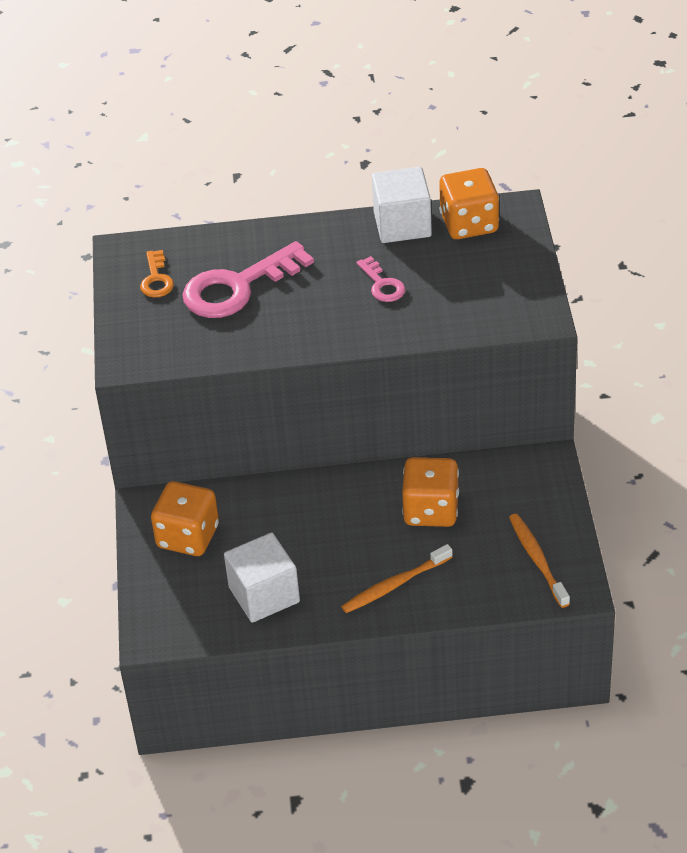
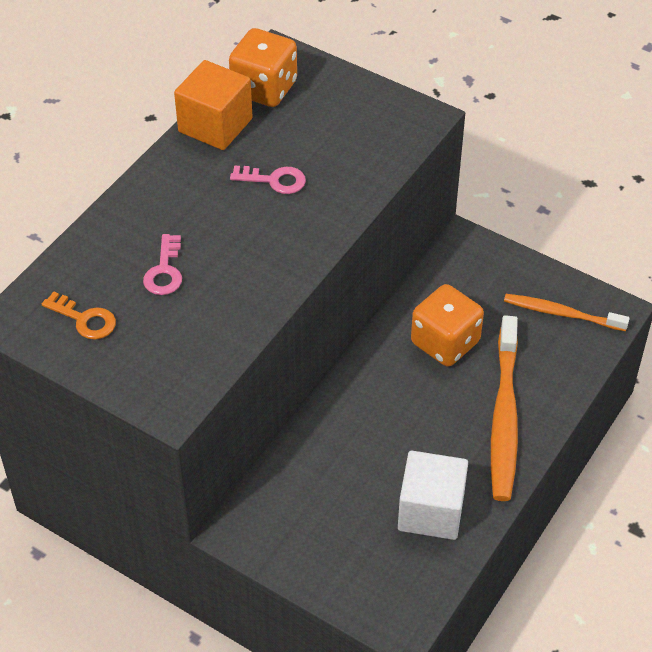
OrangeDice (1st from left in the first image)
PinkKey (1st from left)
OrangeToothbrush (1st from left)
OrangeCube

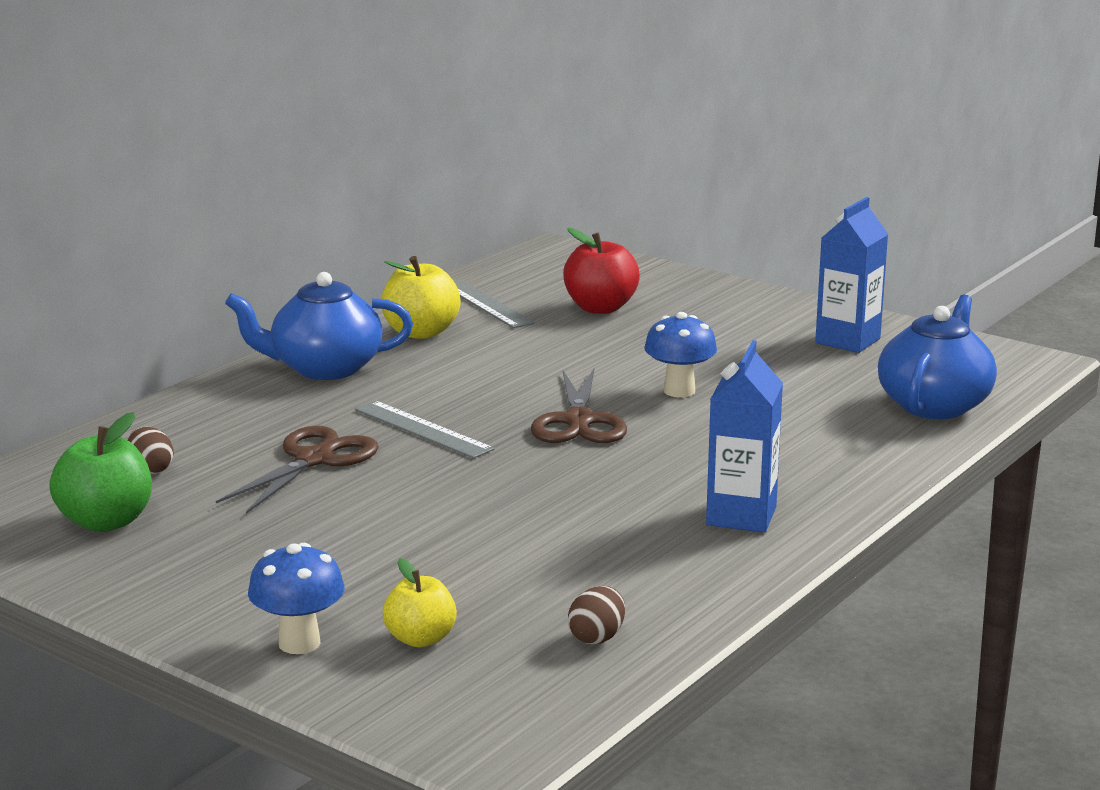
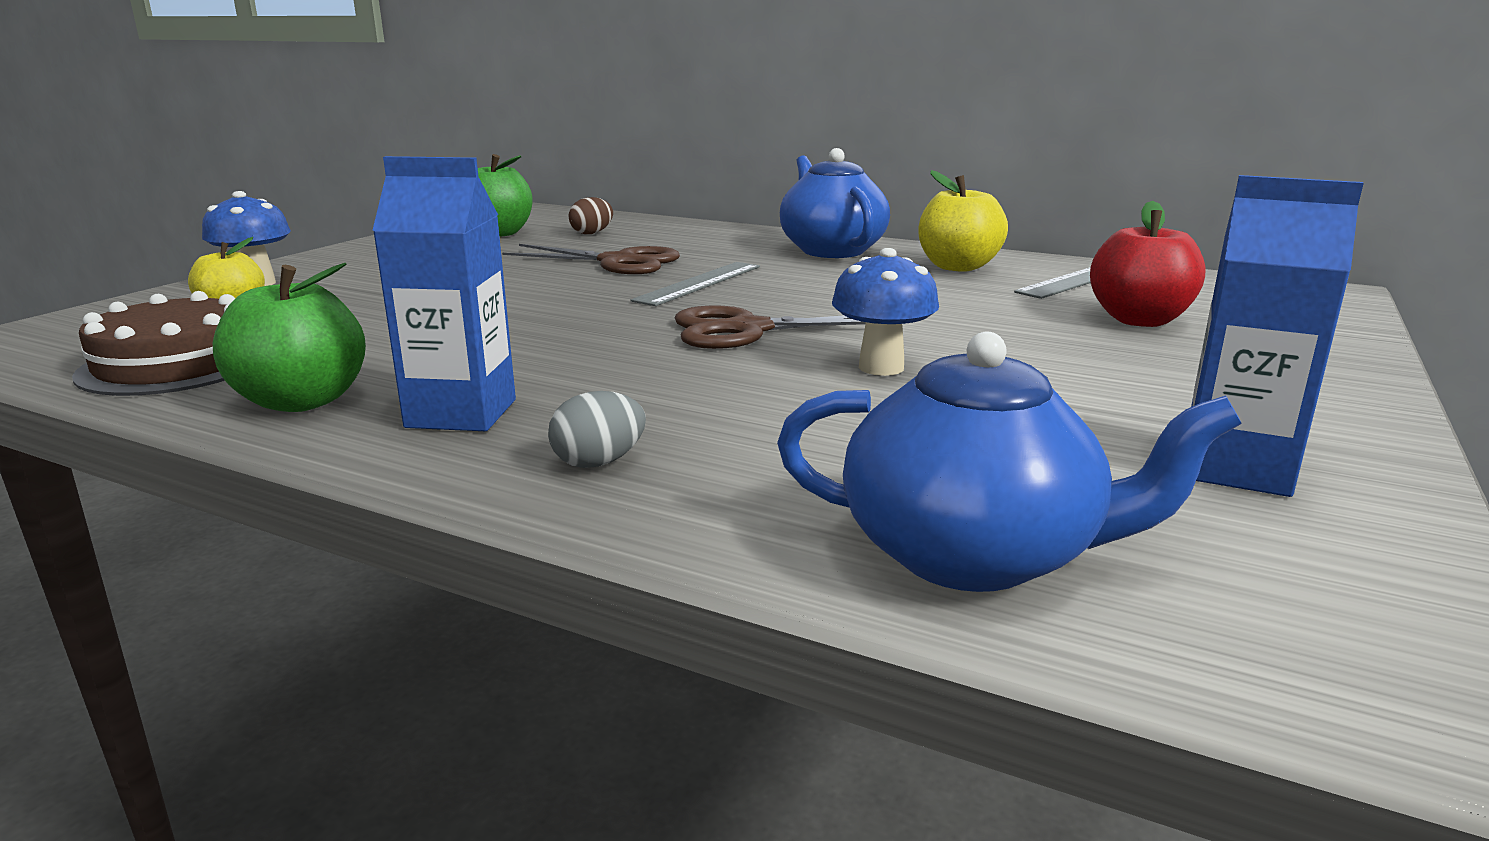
BrownCake
GreenApple (1st from left)
GreyEgg

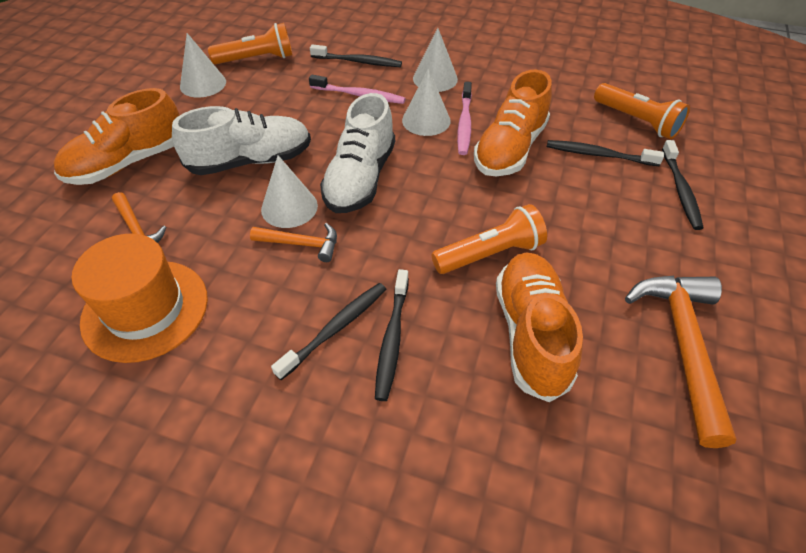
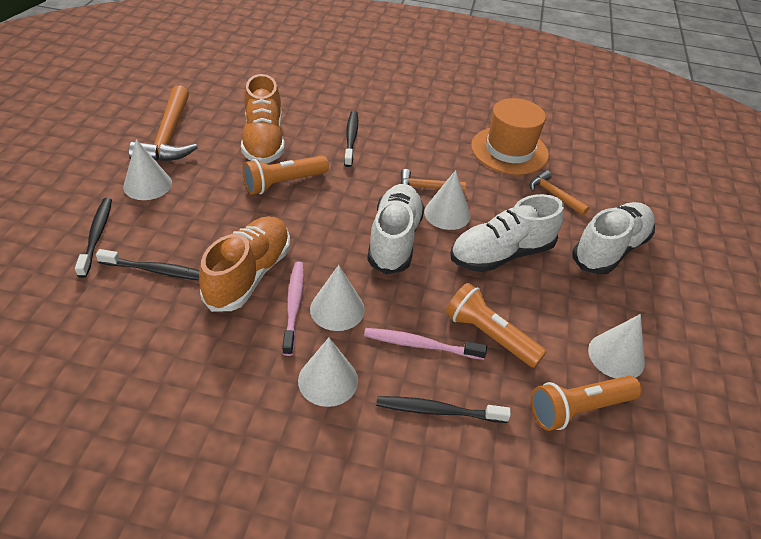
WhiteShoe (3rd from left)
BlackToothbrush (1st from left in the first image)
OrangeFlashlight (2nd from left)
WhiteCone (1st from left)

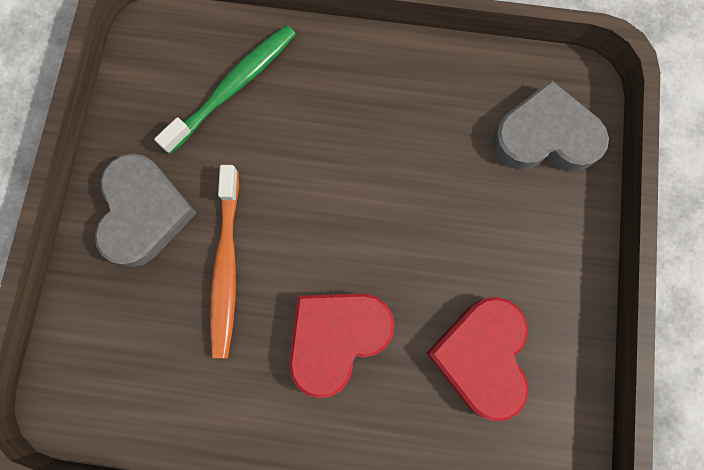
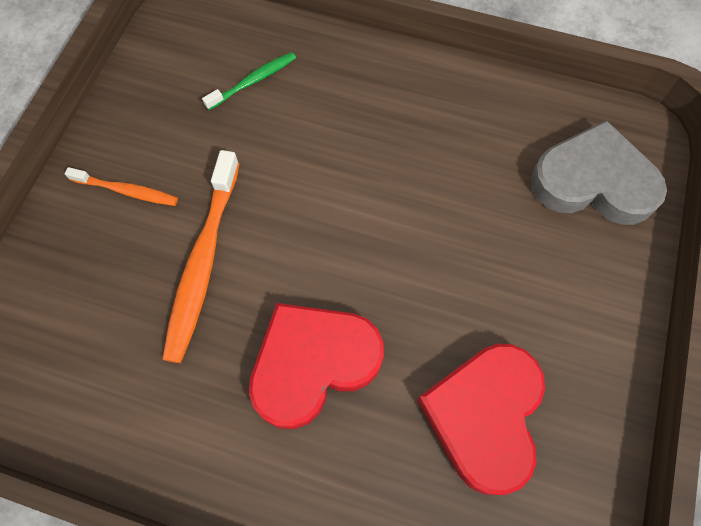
OrangeToothbrush (1st from left)
GreenToothbrush

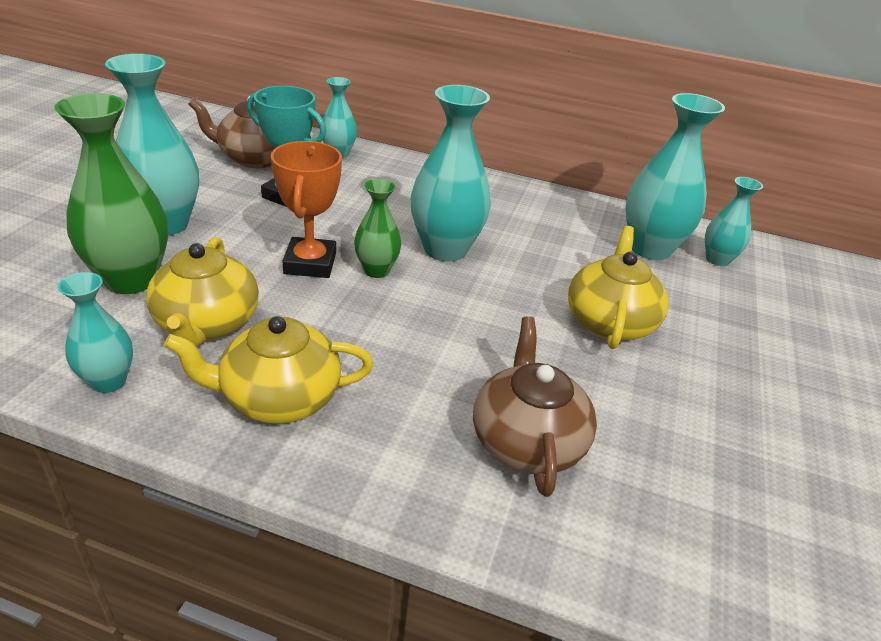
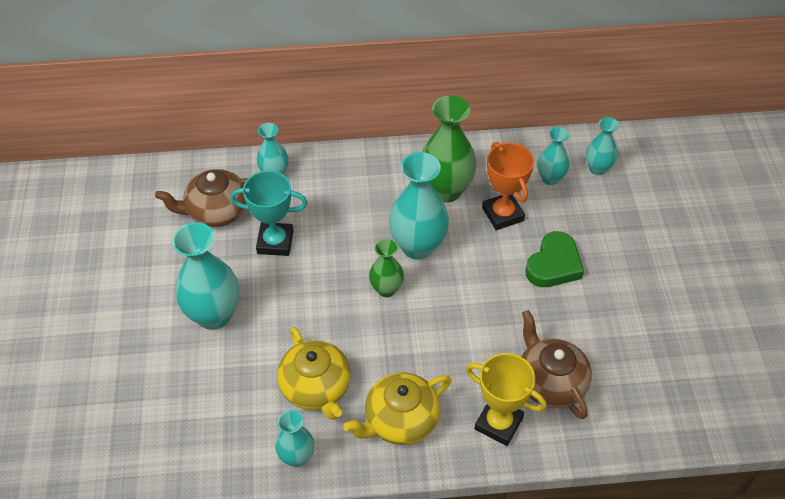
GreenVase (2nd from left)
OrangeTrophy
GreenHeart
TurquoiseVase (5th from left)
YellowTrophy

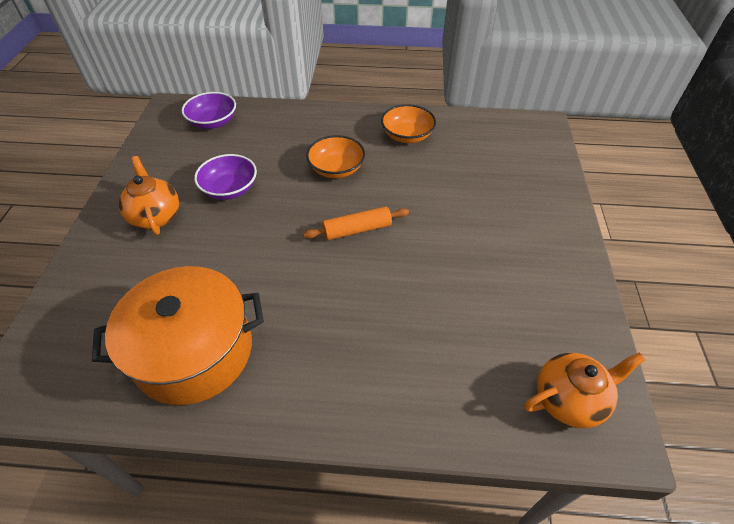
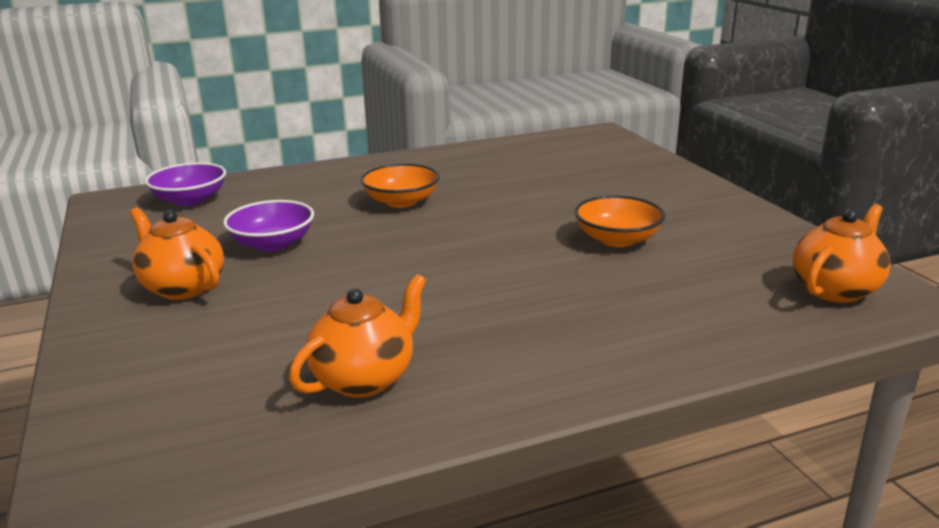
OrangeTeapot (2nd from left)
OrangeRollingPin
OrangeBowl (2nd from left)

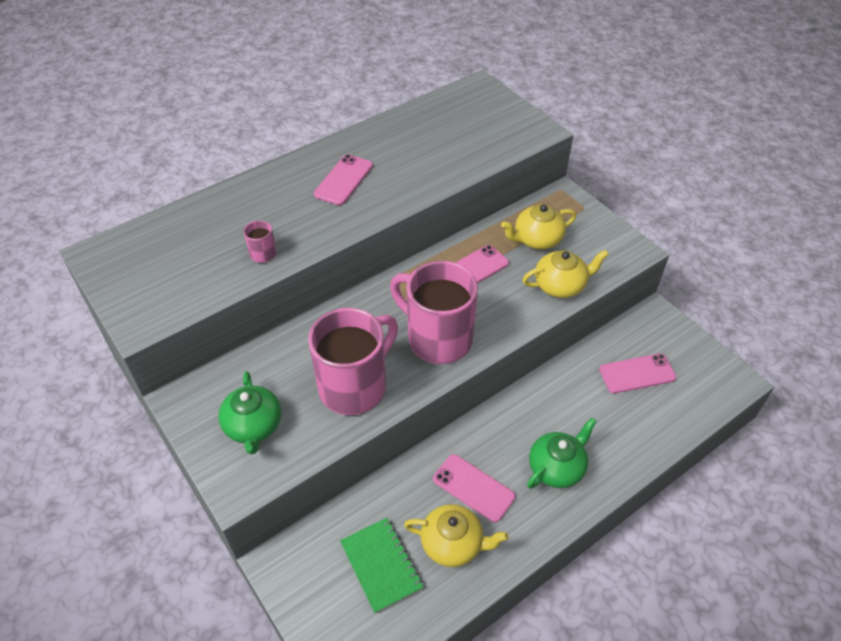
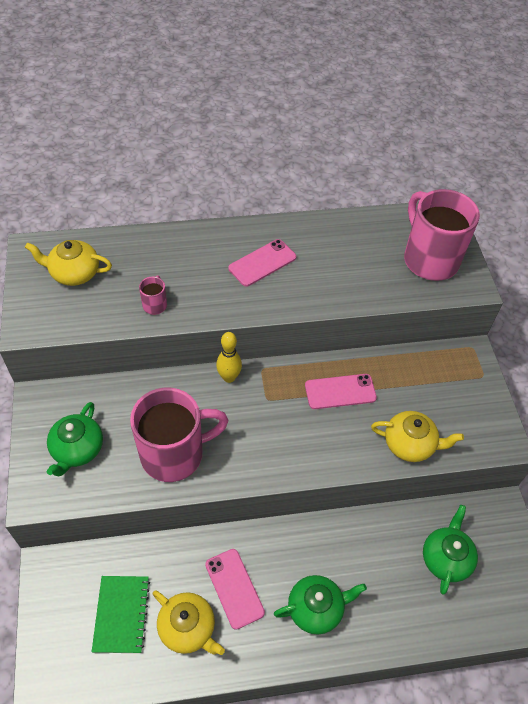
PinkMug (3rd from left)
YellowTeapot (1st from left)
GreenTeapot (3rd from left)
YellowBowlingPin

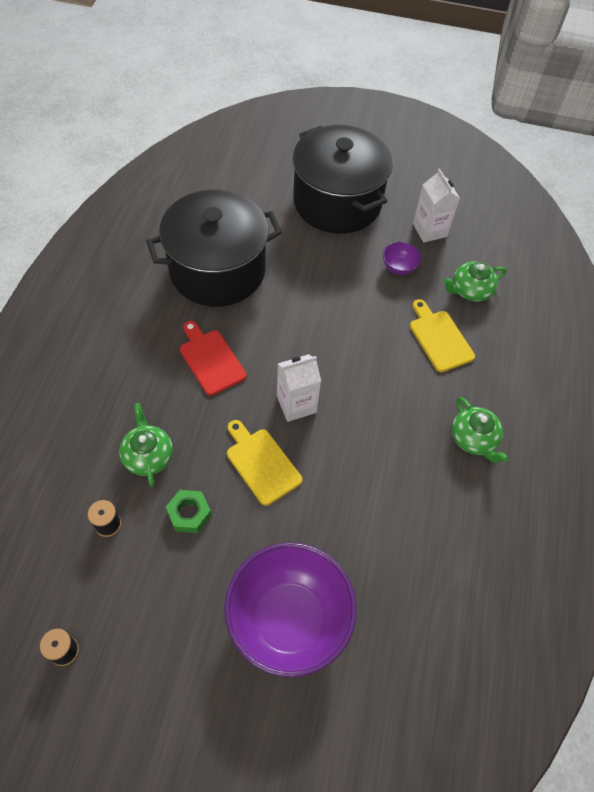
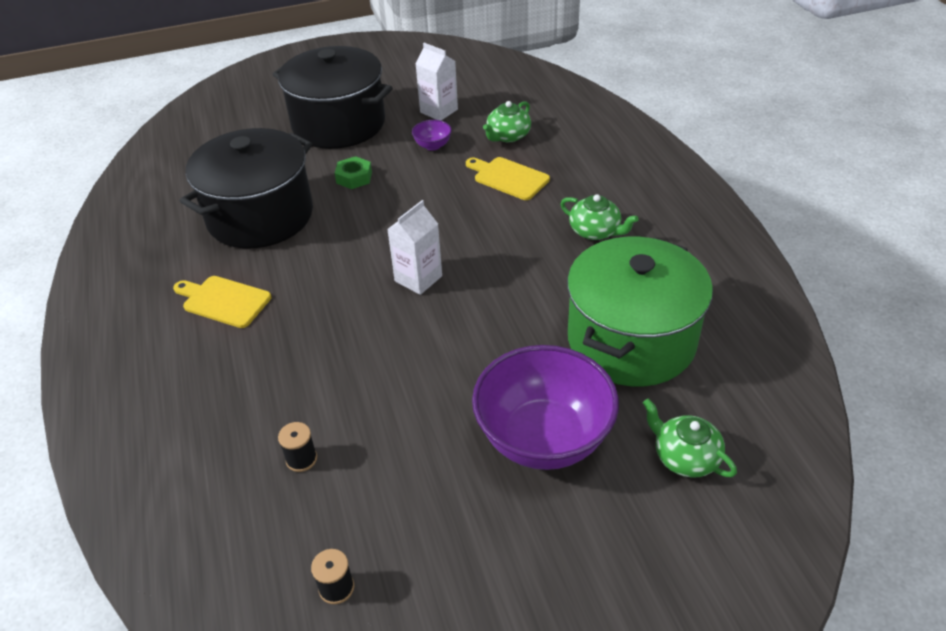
GreenTeapot (3rd from left)
GreenNut
RedCuttingBoard
YellowCuttingBoard (1st from left)
GreenPot

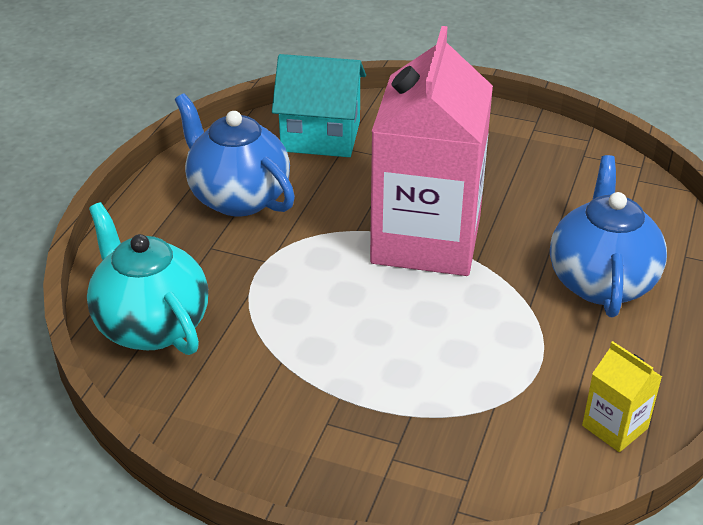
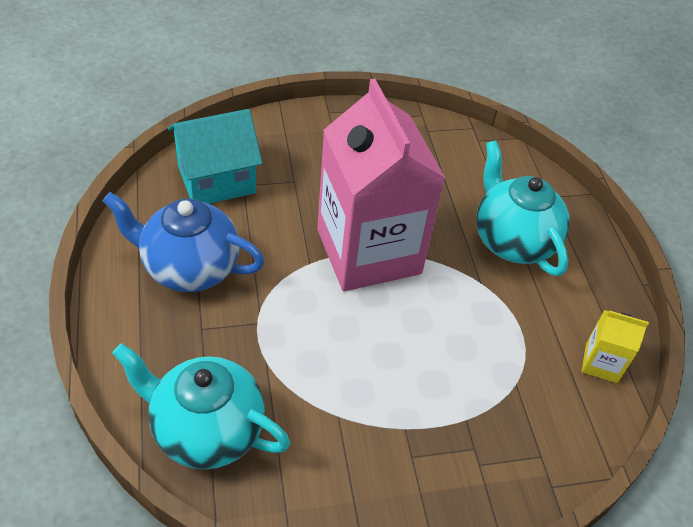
TurquoiseTeapot (2nd from left)

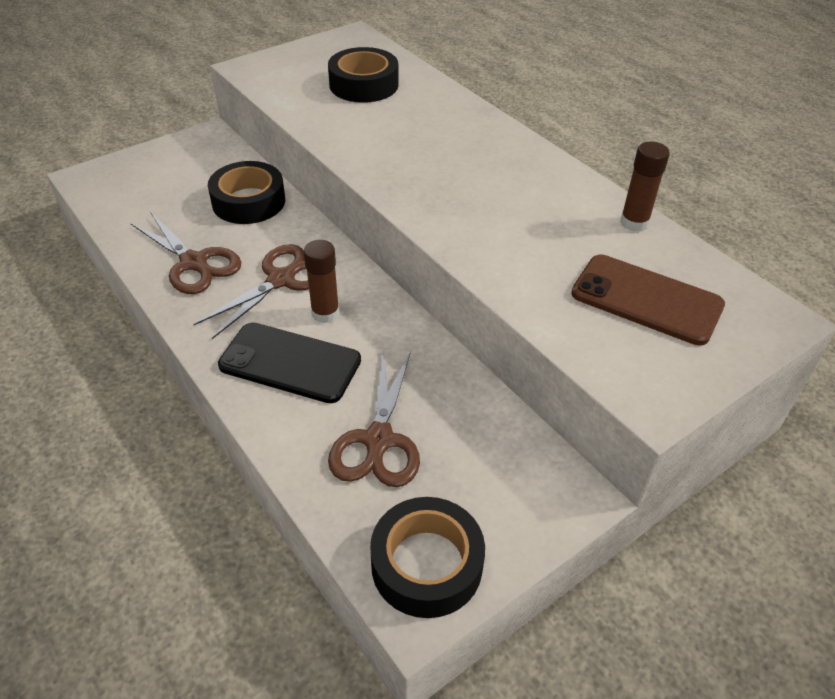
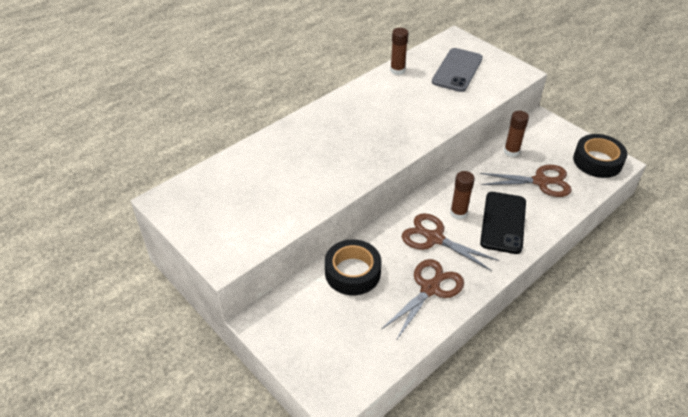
BlackTape (2nd from left in the first image)
GreyPhone
BrownGlueStick (3rd from left)

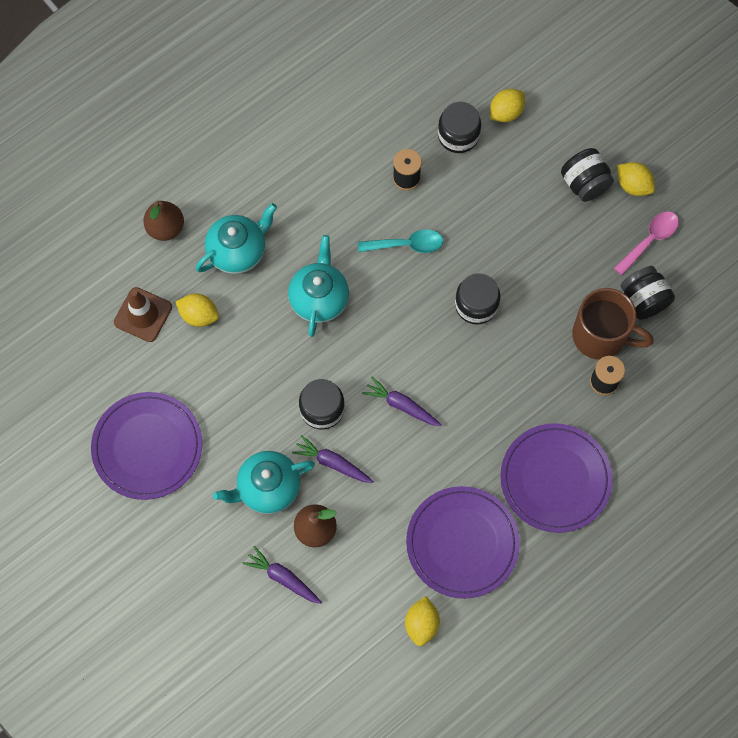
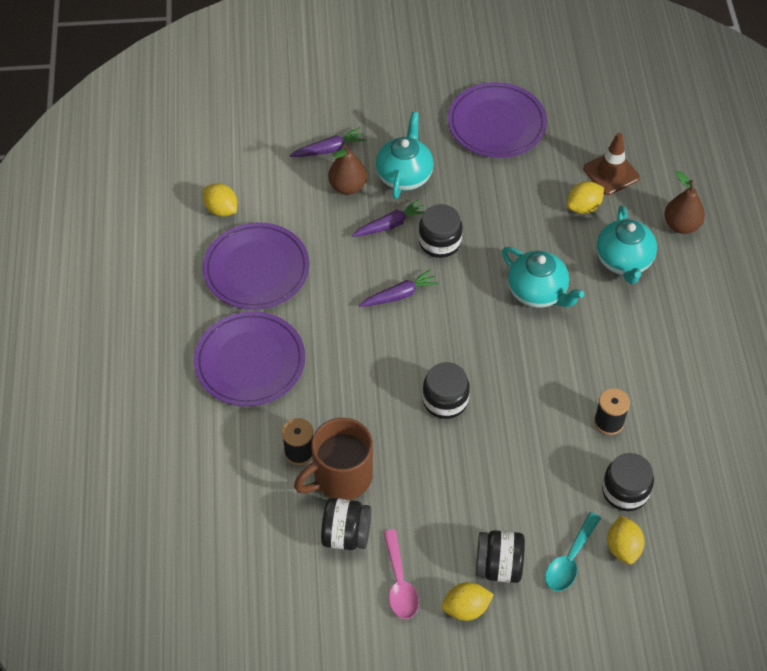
TurquoiseSpoon

